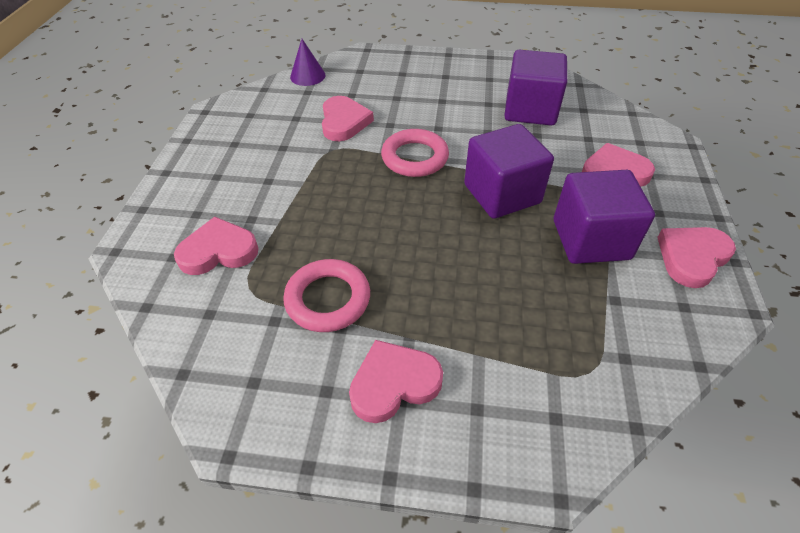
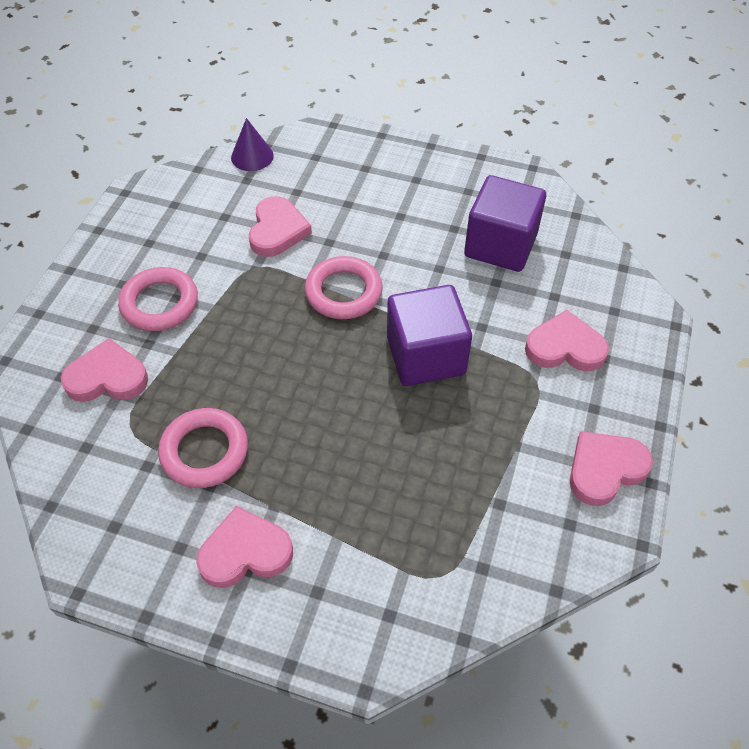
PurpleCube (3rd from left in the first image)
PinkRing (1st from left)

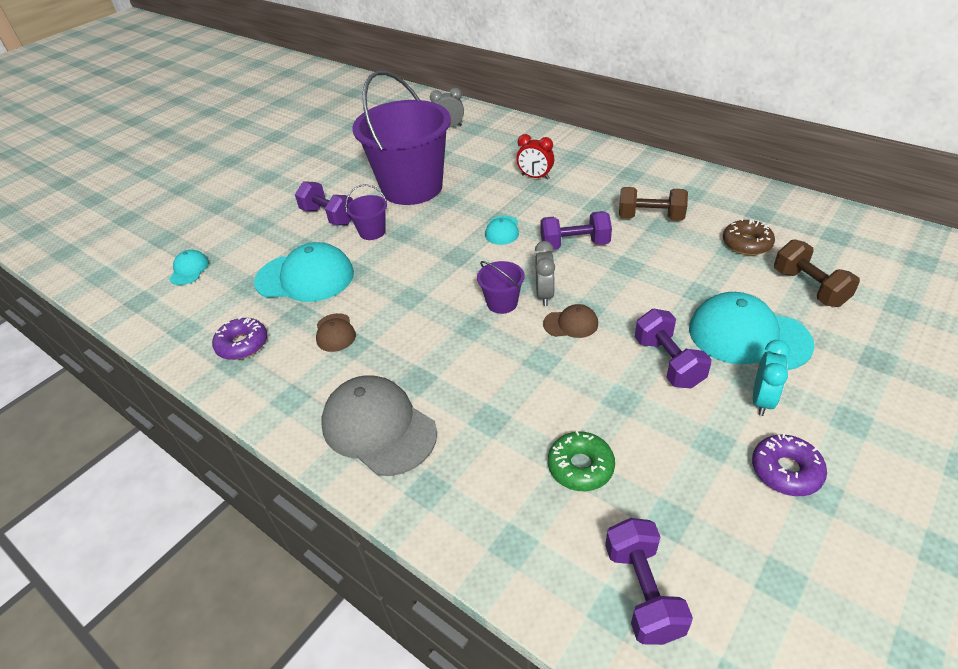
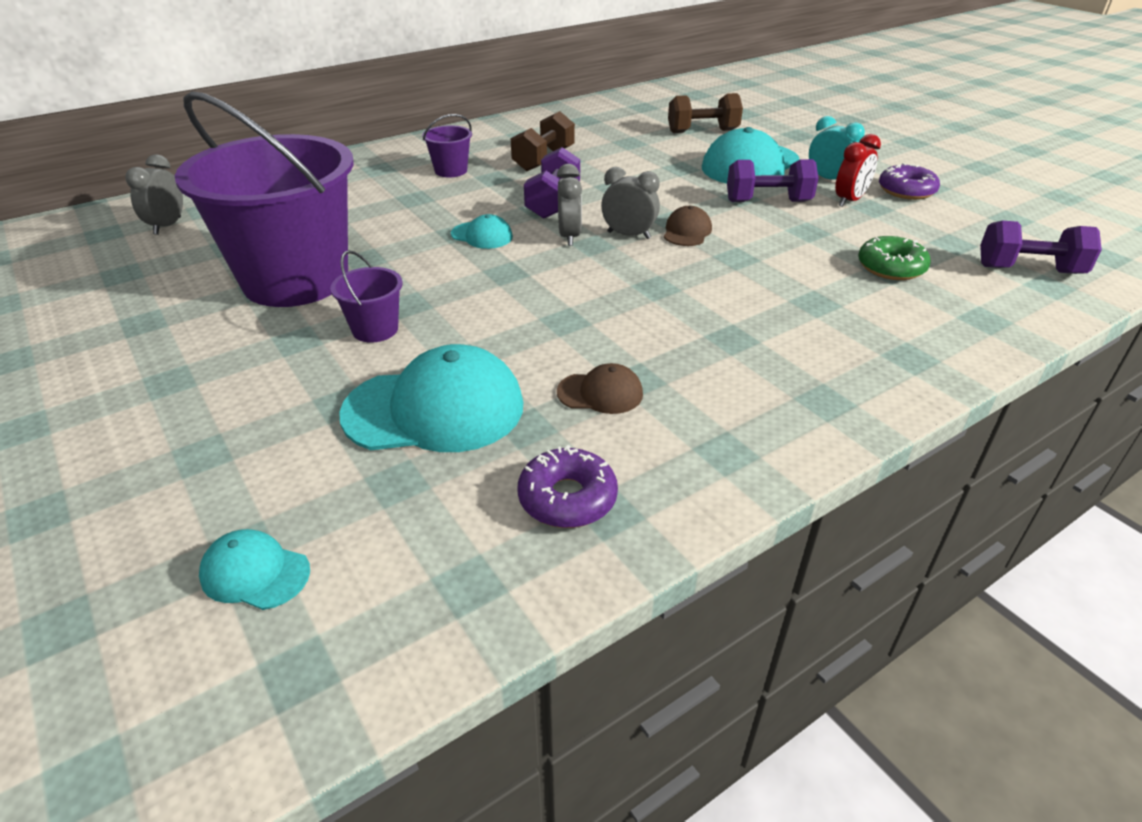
TurquoiseCap (2nd from left)
PurpleDumbbell (1st from left in the first image)
GreyCap
PurpleBucket (3rd from left)
RedClock
BrownDonut
GreyClock (2nd from left)

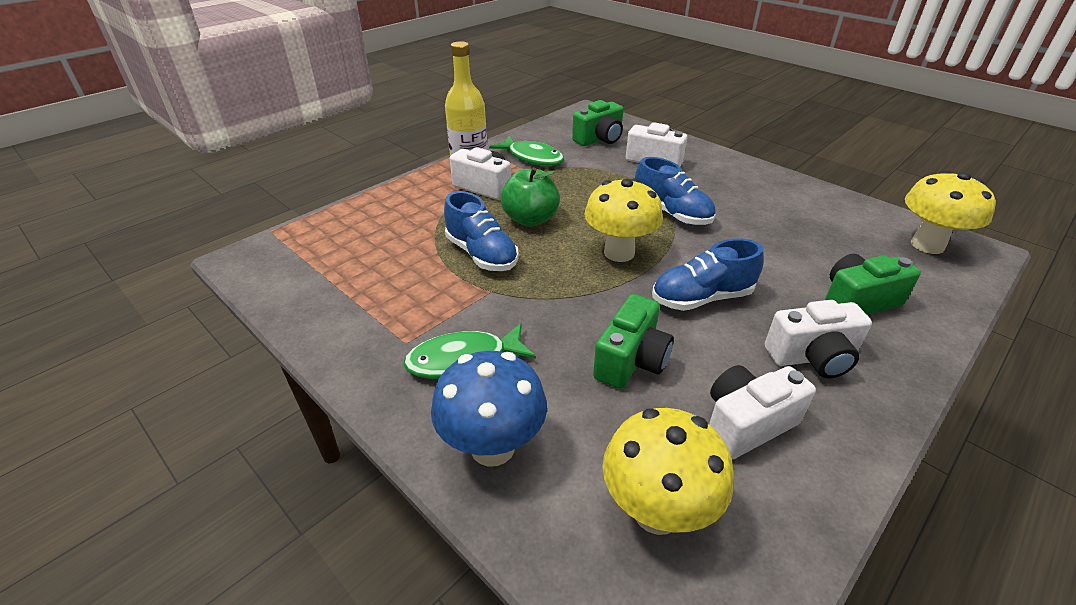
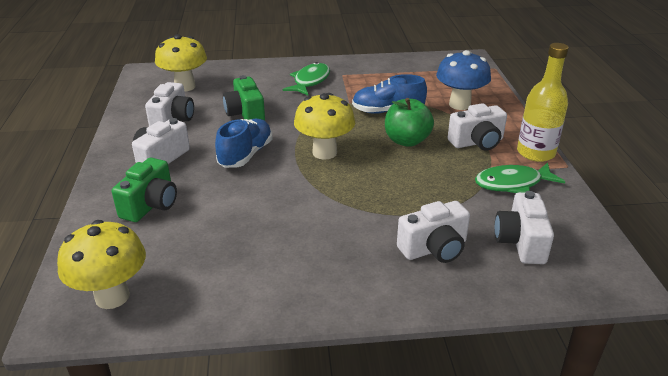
BlueMushroom
WhiteCamera (5th from left)
BlueShoe (2nd from left in the first image)

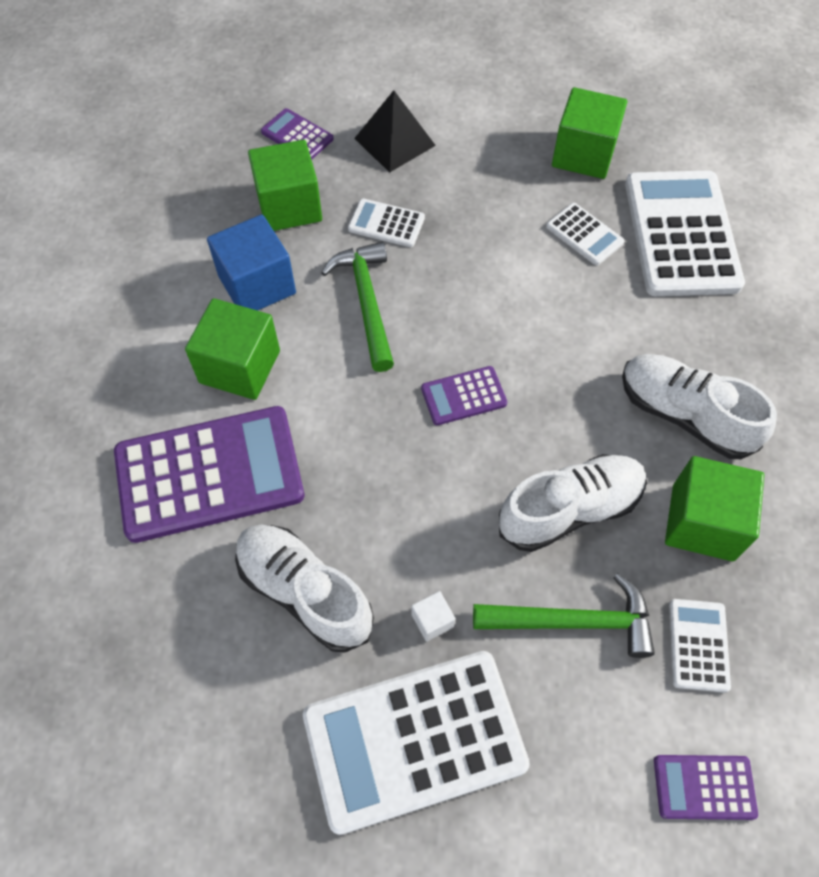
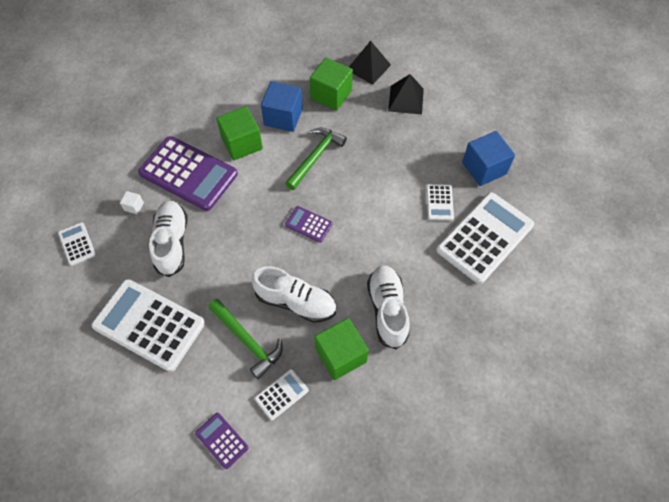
BlackPyramid (1st from left)
WhiteCalculator (1st from left)
WhiteCube
BlueCube (2nd from left)

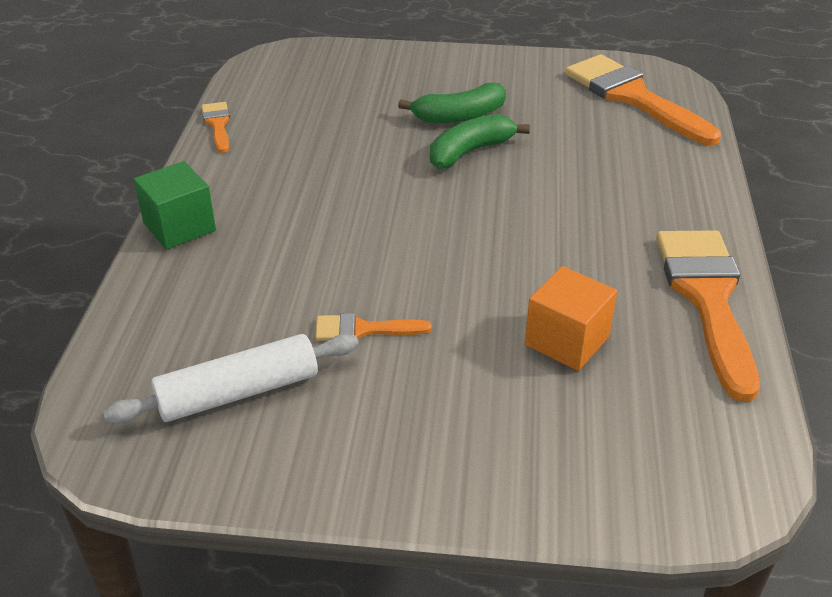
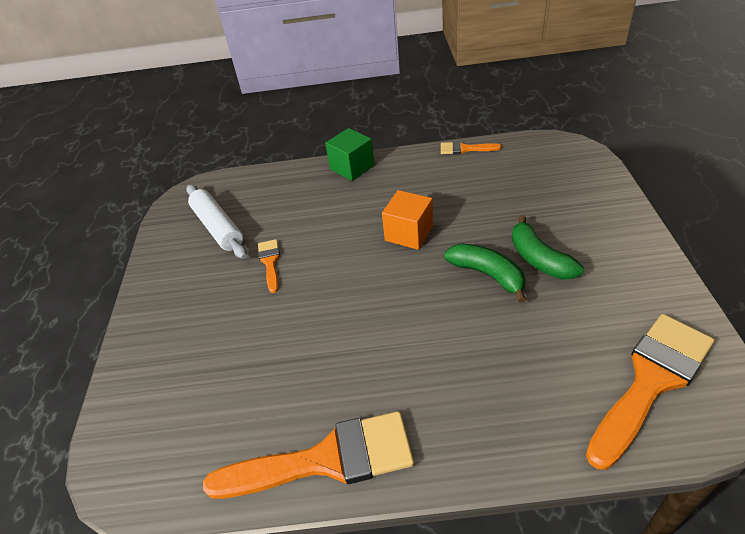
OrangeBrush (3rd from left)
OrangeCube

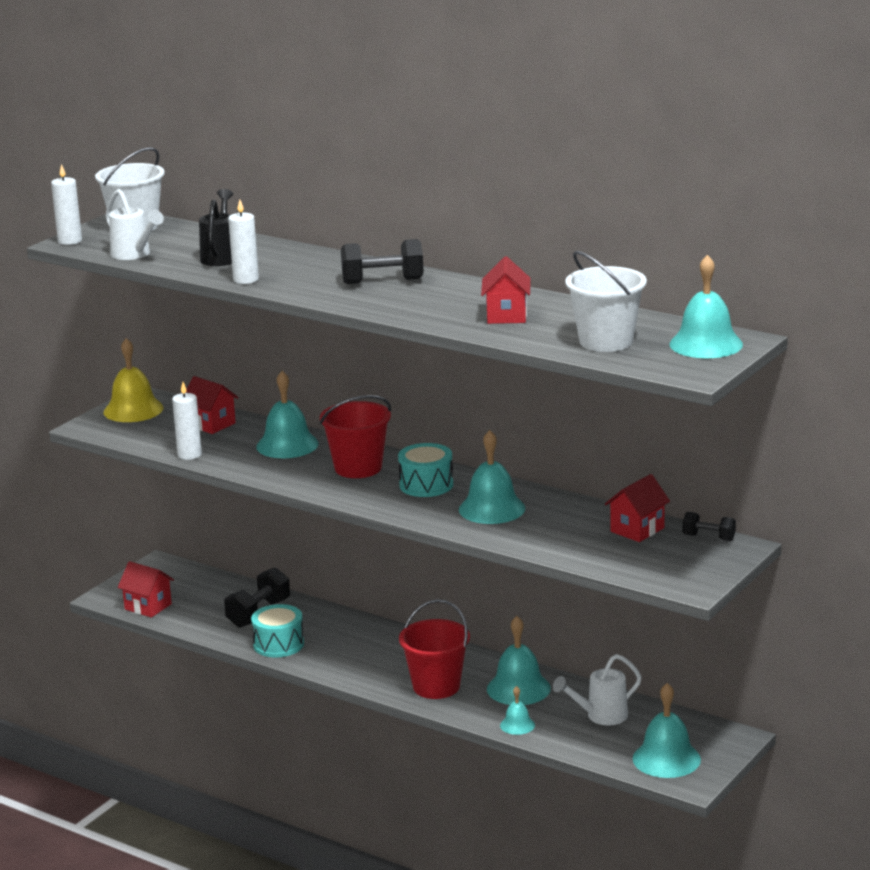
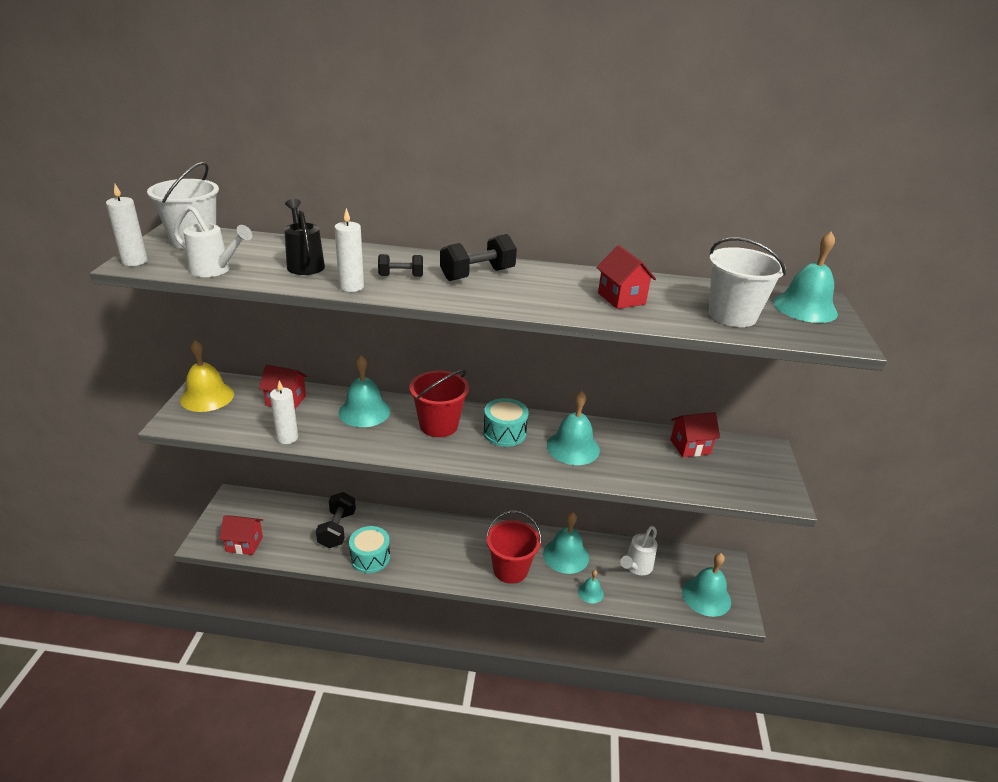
RedHouse (4th from left)
BlackDumbbell (2nd from left)

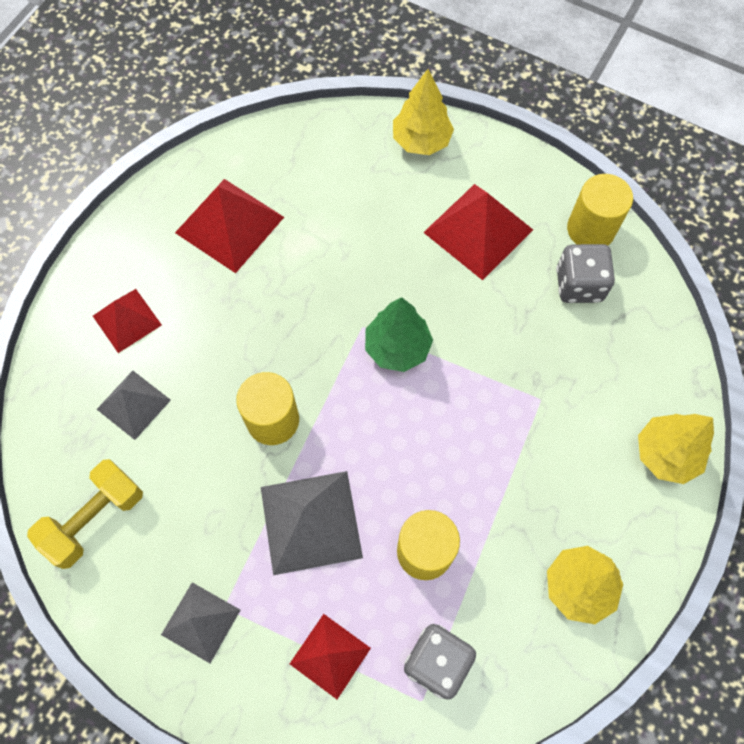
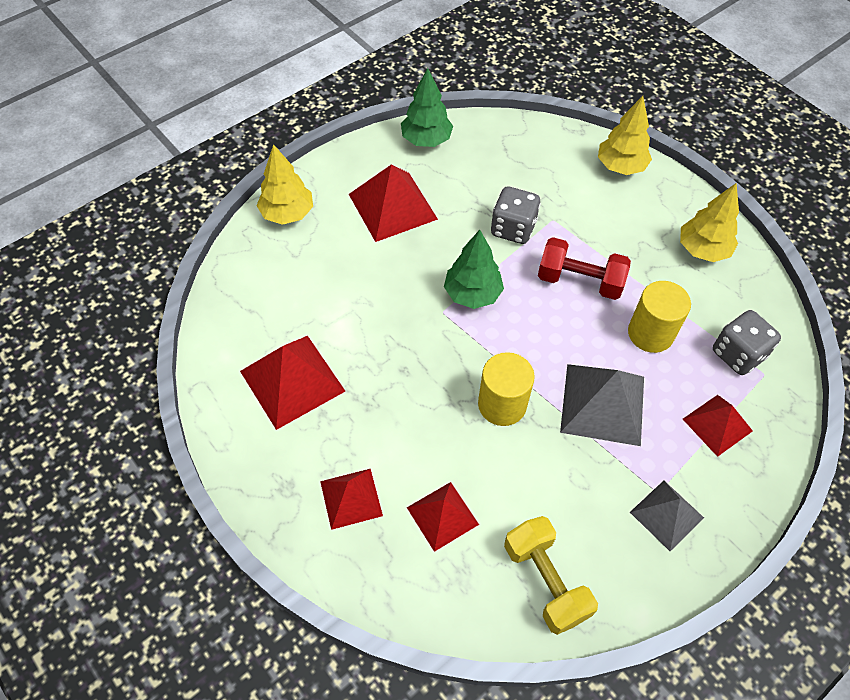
RedPyramid (4th from left)
GreyDice (1st from left)
GreenTree (1st from left)
RedDumbbell

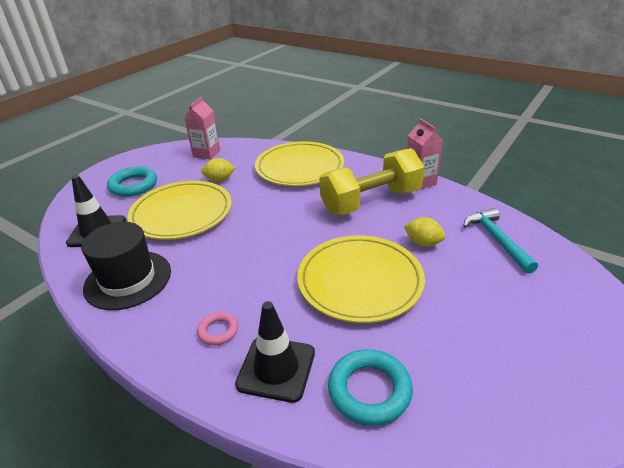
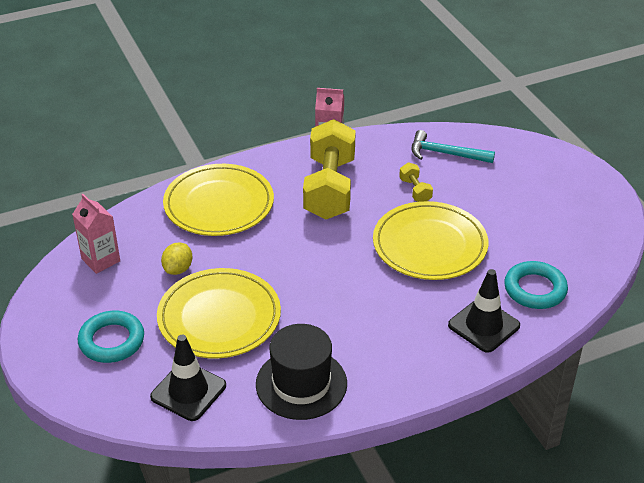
PinkRing
YellowDumbbell (2nd from left)

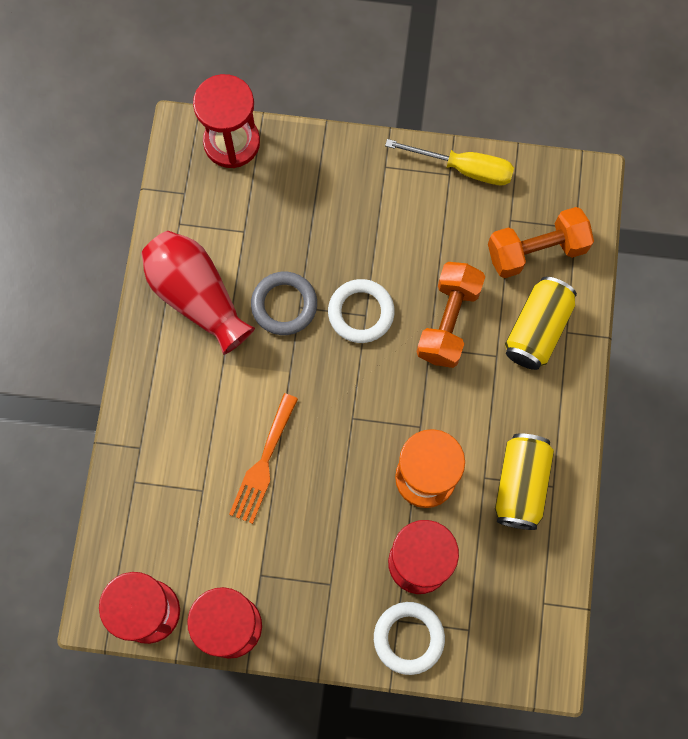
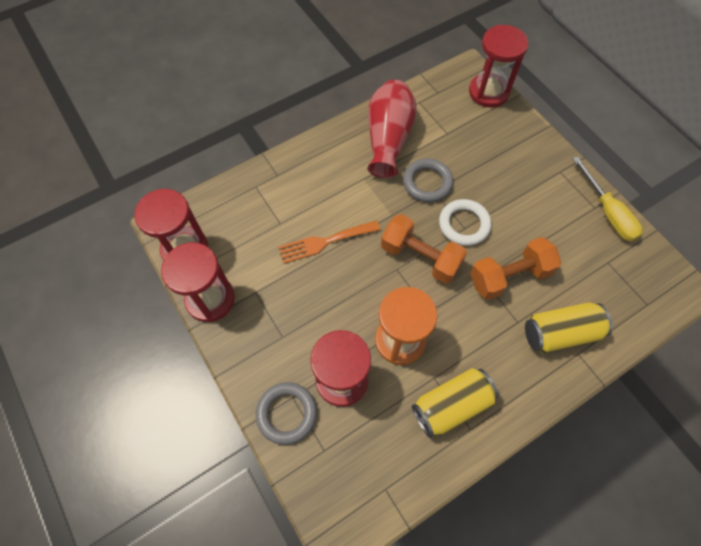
GreyRing (1st from left)
OrangeDumbbell (1st from left)

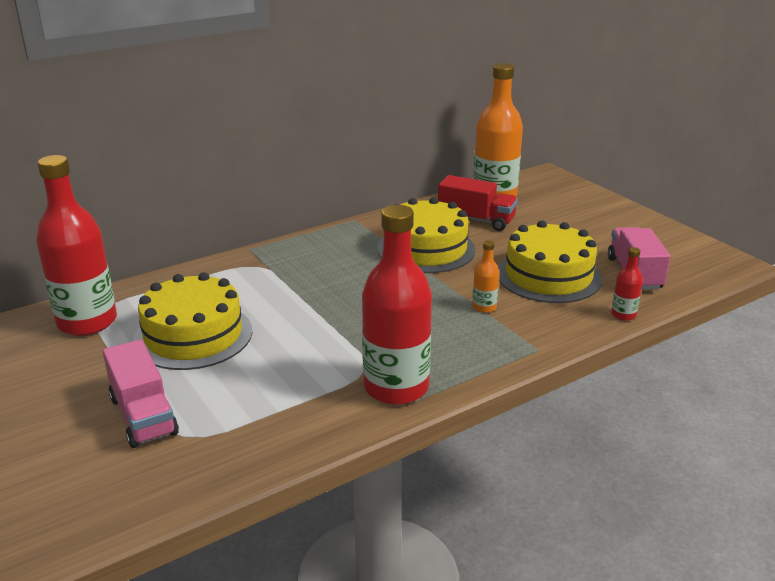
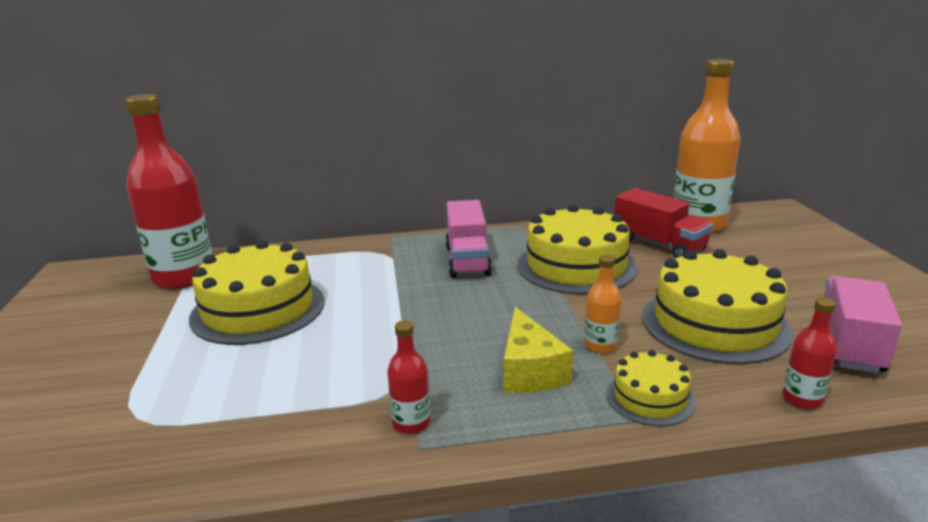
PinkTruck (1st from left)
RedBottle (2nd from left)
YellowCheese
YellowCake (3rd from left)

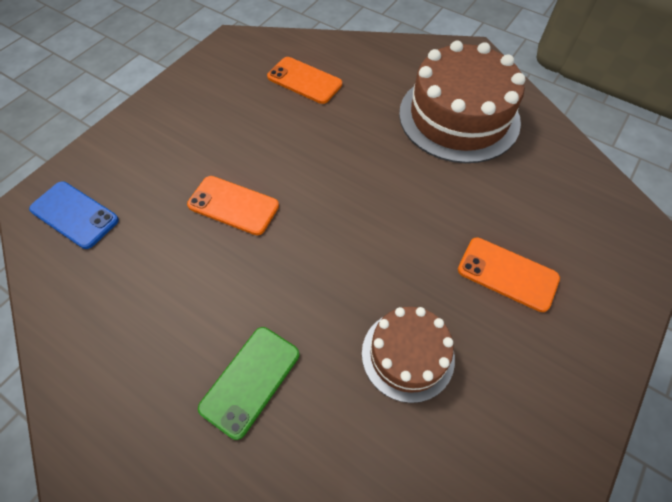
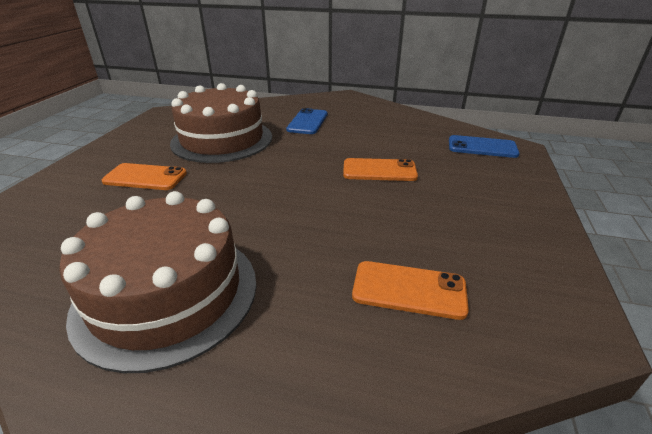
BluePhone (1st from left)
BrownCake (2nd from left)

